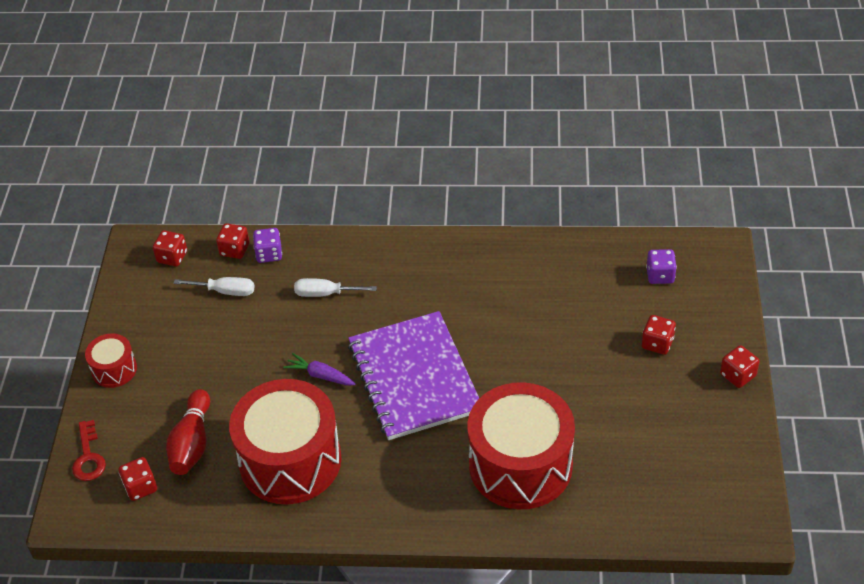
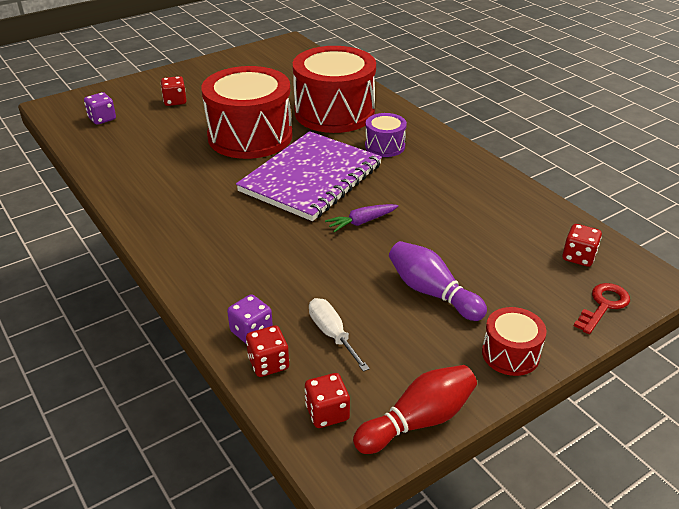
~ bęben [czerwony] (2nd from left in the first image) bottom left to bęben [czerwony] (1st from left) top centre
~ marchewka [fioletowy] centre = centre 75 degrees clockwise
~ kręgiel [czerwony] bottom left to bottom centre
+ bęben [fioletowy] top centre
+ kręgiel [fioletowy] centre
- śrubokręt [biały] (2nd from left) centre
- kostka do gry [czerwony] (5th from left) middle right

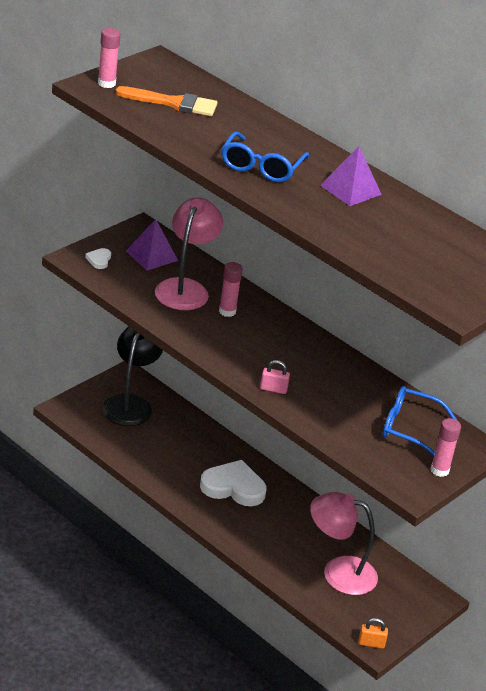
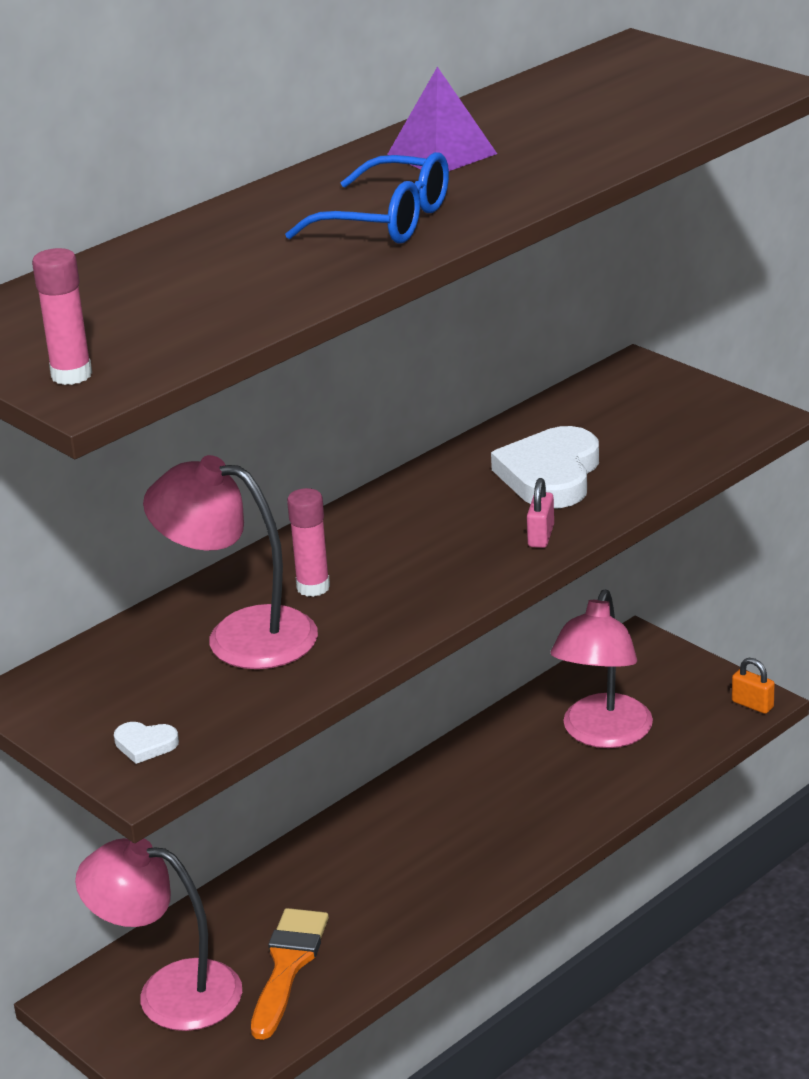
~ lampka [czarny] middle left to lampka [różowy] (1st from left) bottom left
~ pędzel [pomarańczowy] top centre to bottom centre
~ serce [biały] (2nd from left) bottom centre to middle right
~ kłódka [pomarańczowy] bottom right = middle right 60 degrees counterclockwise
- piramida [fioletowy] (1st from left) middle left
- okulary [niebieski] (2nd from left) middle right
- klej w sztyfcie [różowy] (3rd from left) middle right

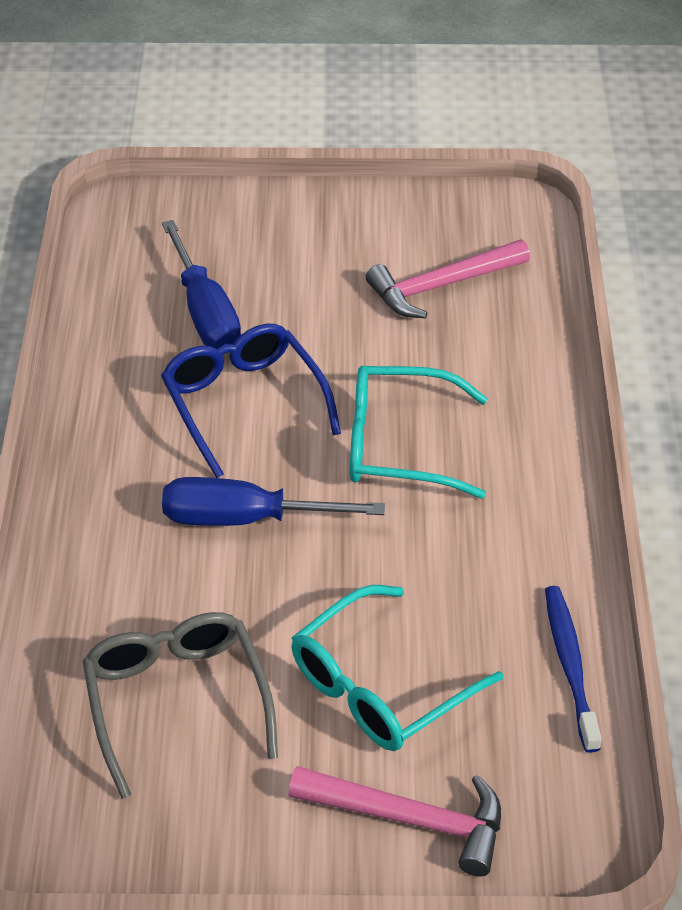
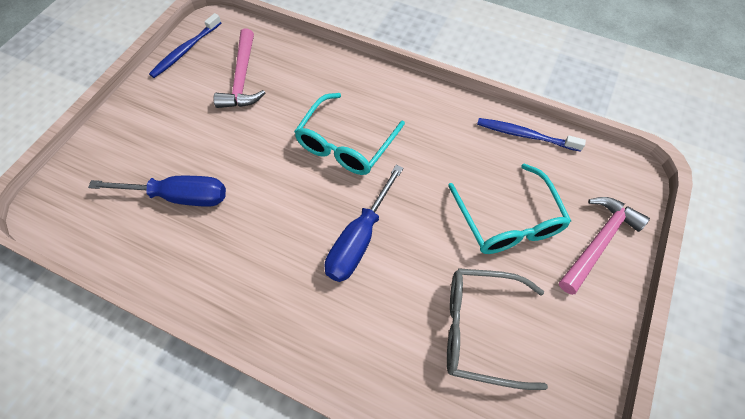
+ szczoteczka do zębów [niebieski] (1st from left) top left
- okulary [niebieski] centre

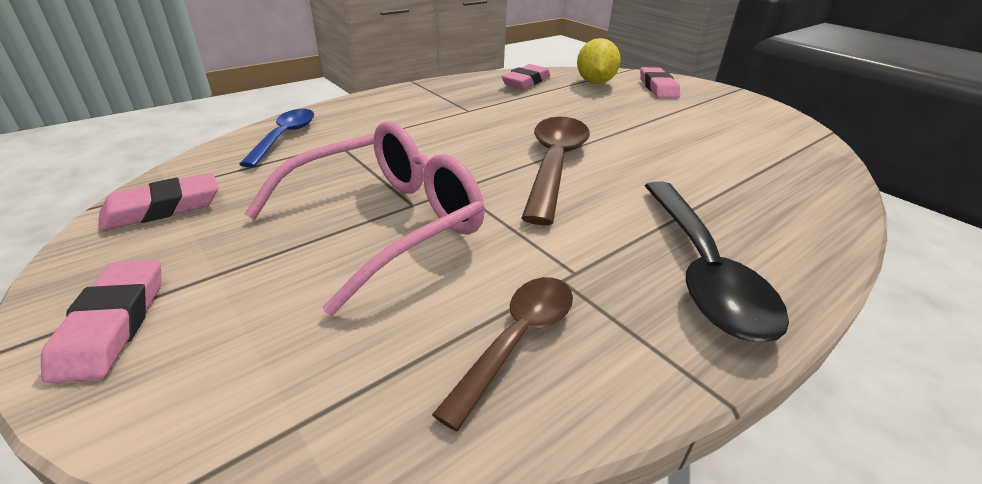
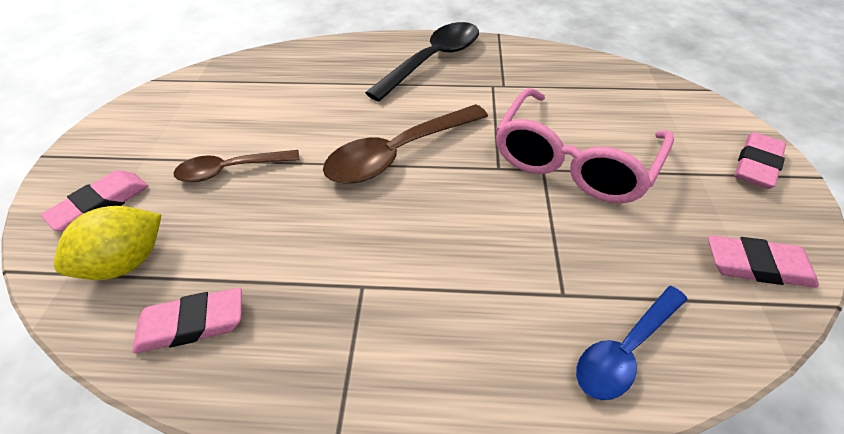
~ łyżka [brązowy] (1st from left) bottom centre to middle left
~ okulary [różowy] centre = middle right 60 degrees counterclockwise

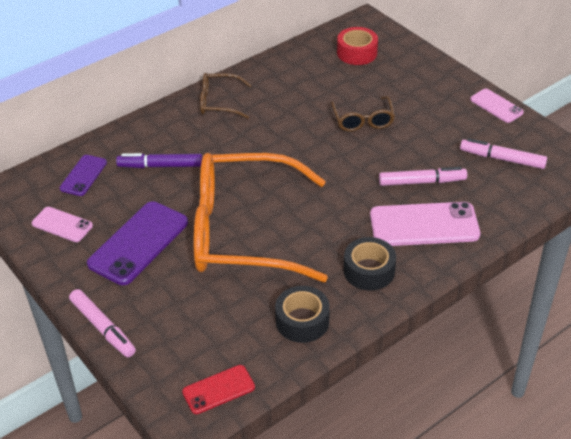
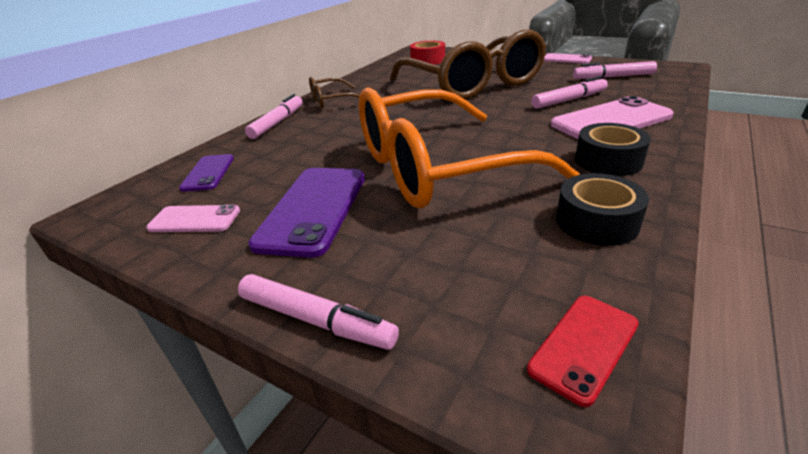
+ flamaster [różowy] (1st from left) top centre
~ okulary [brązowy] (2nd from left) top centre = top centre x2.28
- flamaster [fioletowy] middle left

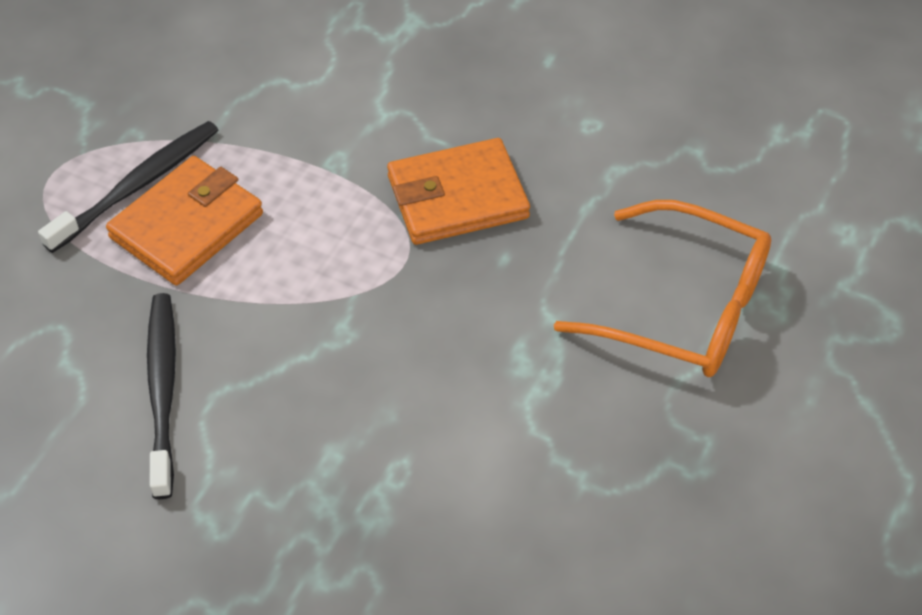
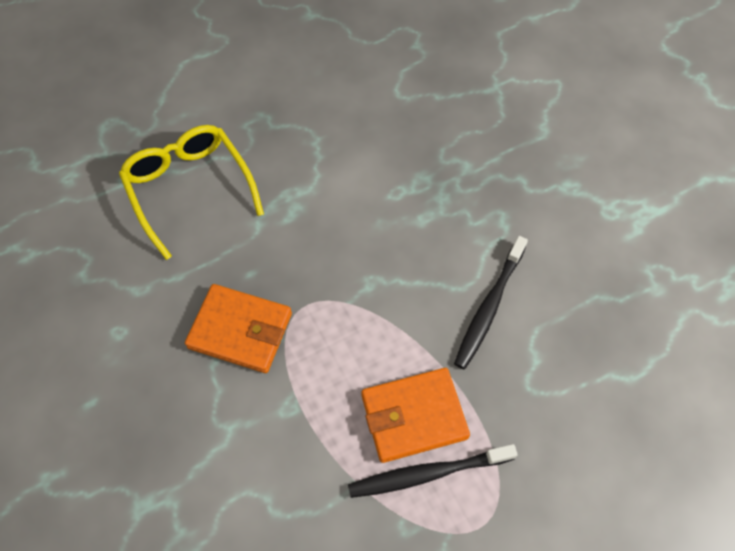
~ okulary [pomarańczowy] middle right to okulary [żółty] middle left

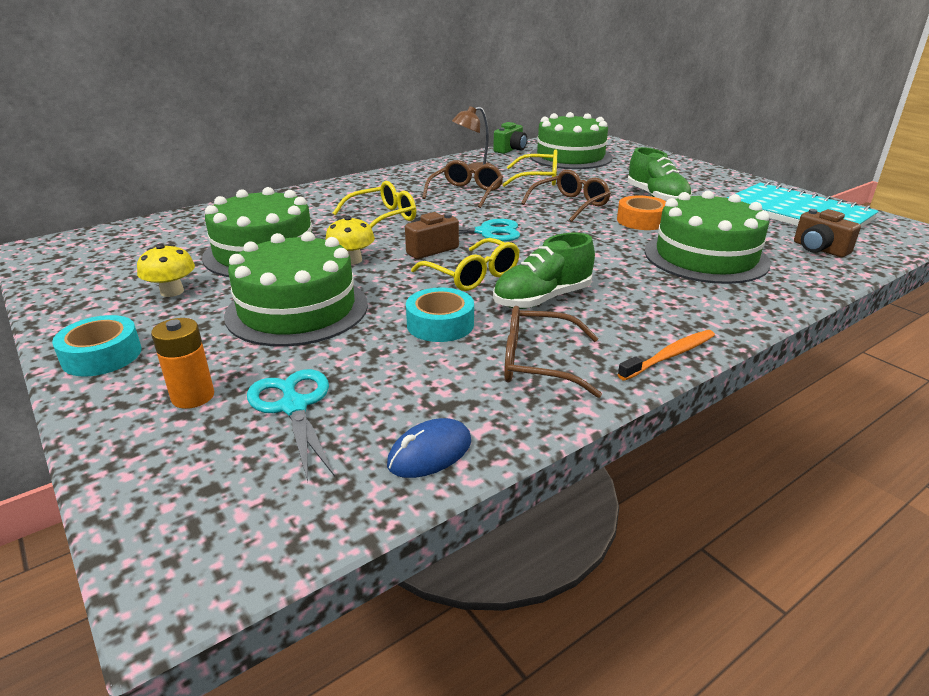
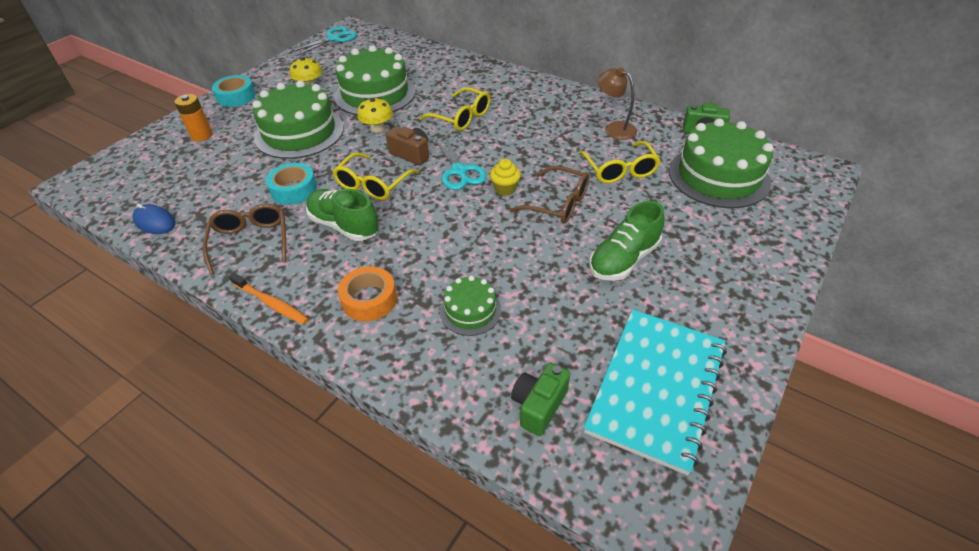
~ nożyczki [turkusowy] (1st from left) middle left to top left
~ taśma klejąca [pomarańczowy] top right to centre
~ tort [zielony] (4th from left in the first image) middle right = centre x0.51
+ muffinka [żółty] top centre
~ aparat fotograficzny [brązowy] (2nd from left) middle right to aparat fotograficzny [zielony] (1st from left) bottom centre
- okulary [brązowy] (1st from left) top centre

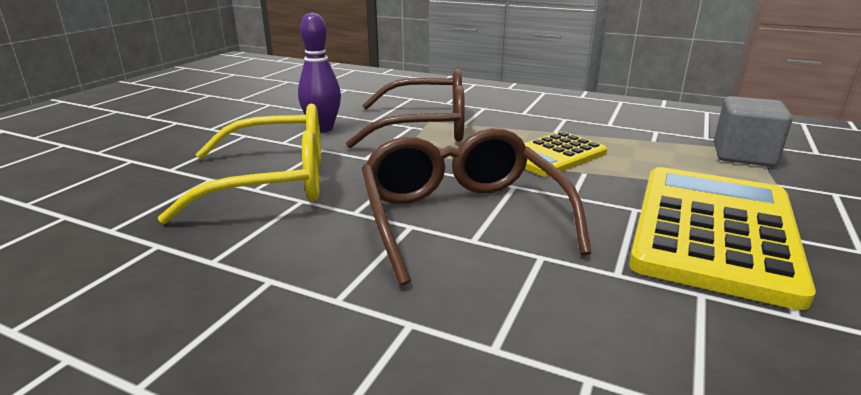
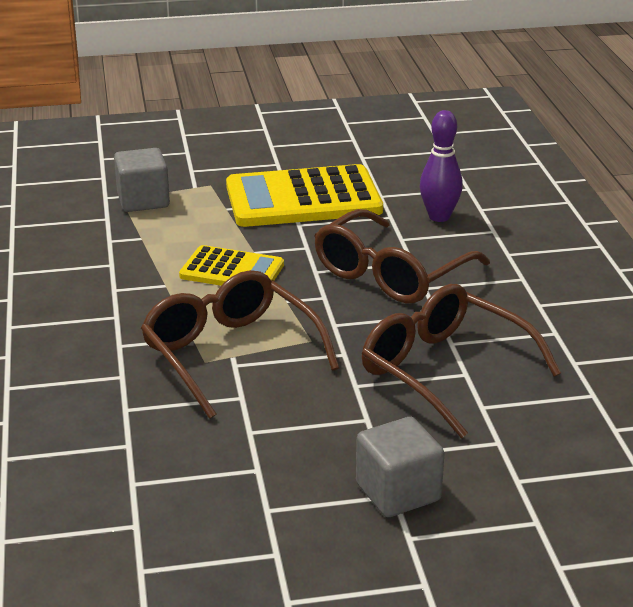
+ sześcian [szary] (2nd from left) bottom centre
~ okulary [żółty] middle left to okulary [brązowy] (3rd from left) middle right
~ kręgiel [fioletowy] top centre to top right

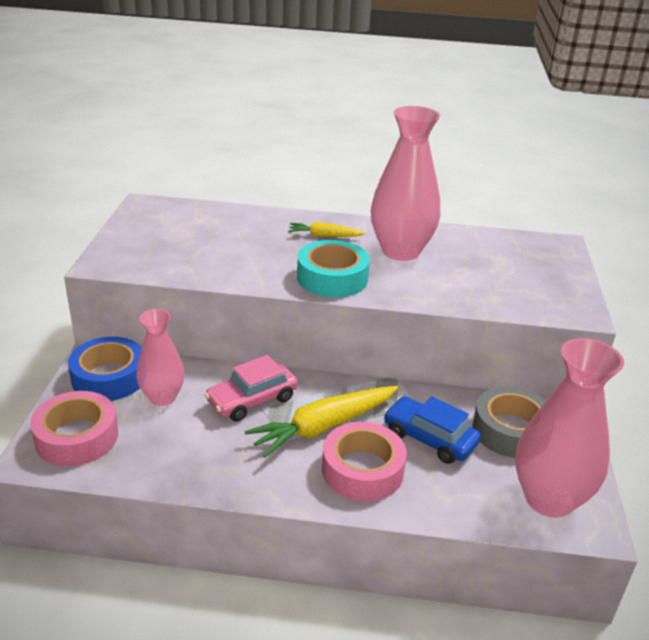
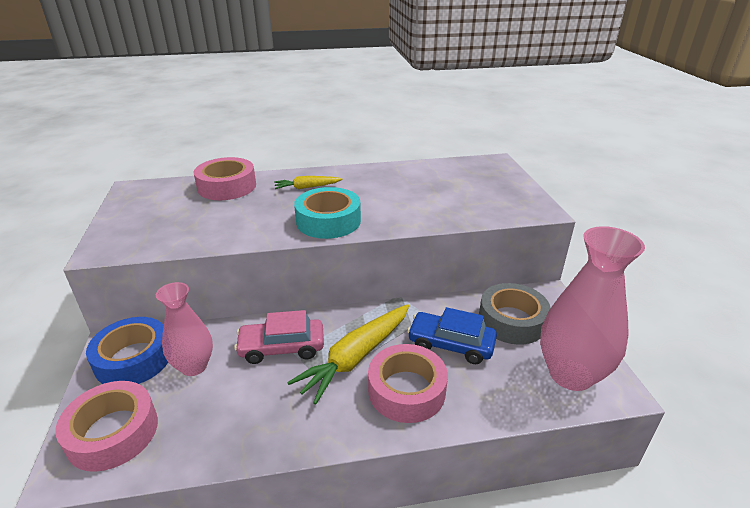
+ taśma klejąca [różowy] (2nd from left) middle left
~ samochód [różowy] centre = centre 45 degrees clockwise
- wazon [różowy] (2nd from left) top centre

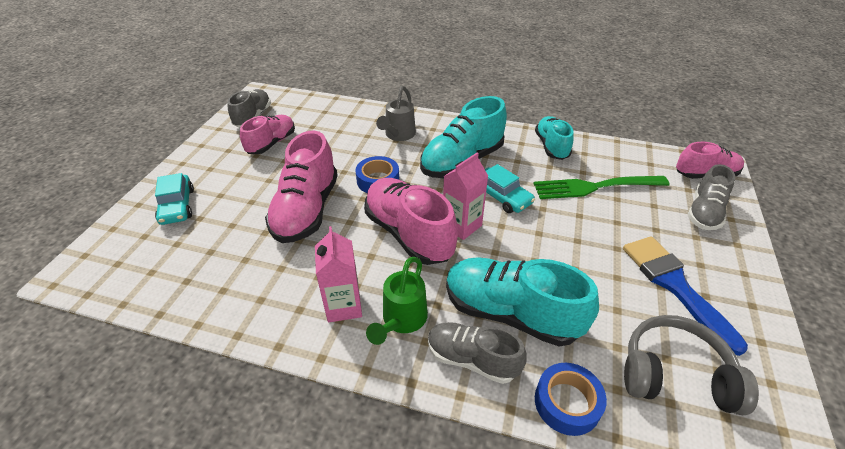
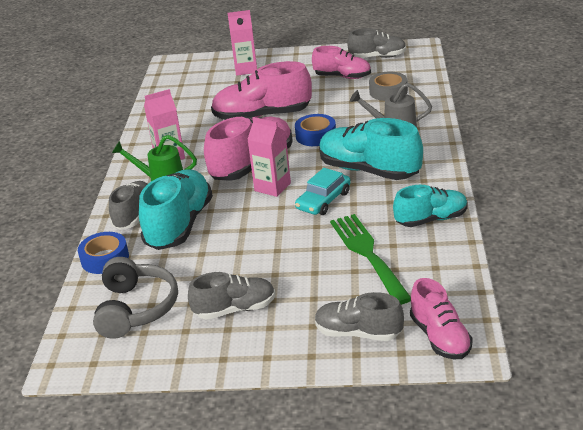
~ pędzel [niebieski] middle right to but [szary] (2nd from left) bottom centre
~ samochód [turkusowy] (1st from left) middle left to karton mleka [różowy] (2nd from left) top centre
+ taśma klejąca [szary] top centre

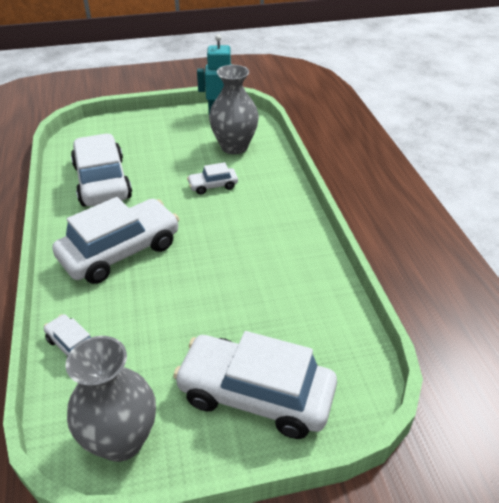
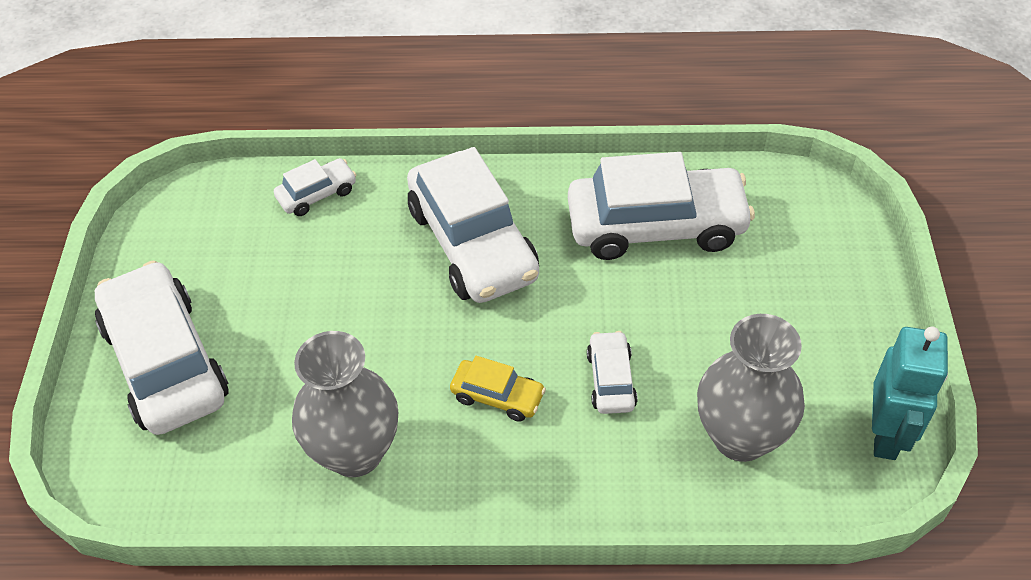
~ samochód [biały] (5th from left in the first image) bottom centre = middle left 60 degrees counterclockwise
~ wazon [szary] (1st from left) bottom left to bottom centre
+ samochód [żółty] bottom centre

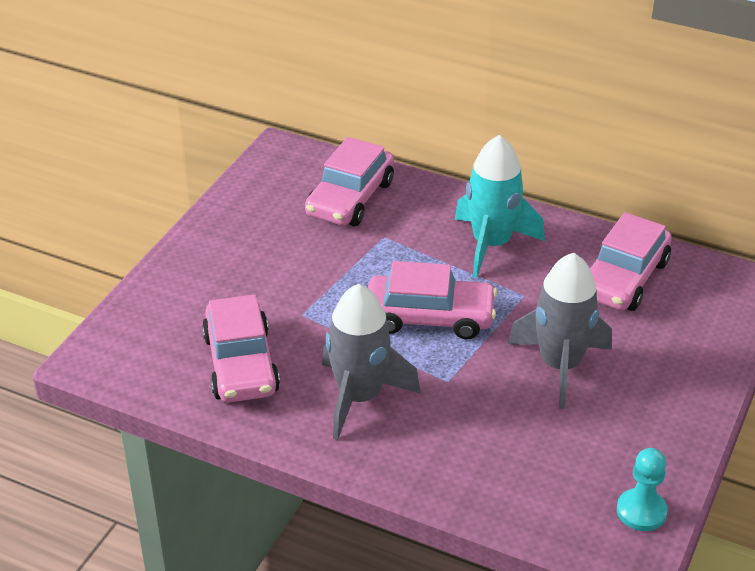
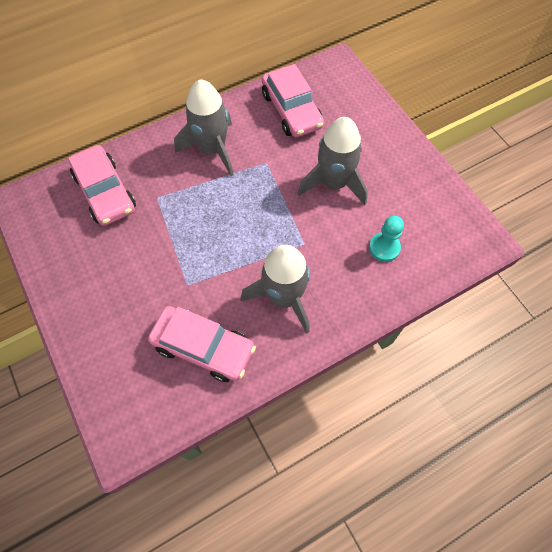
~ rakieta [turkusowy] centre to rakieta [szary] (1st from left) top centre
~ pionek [turkusowy] bottom right to middle right
- samochód [różowy] (3rd from left) centre

